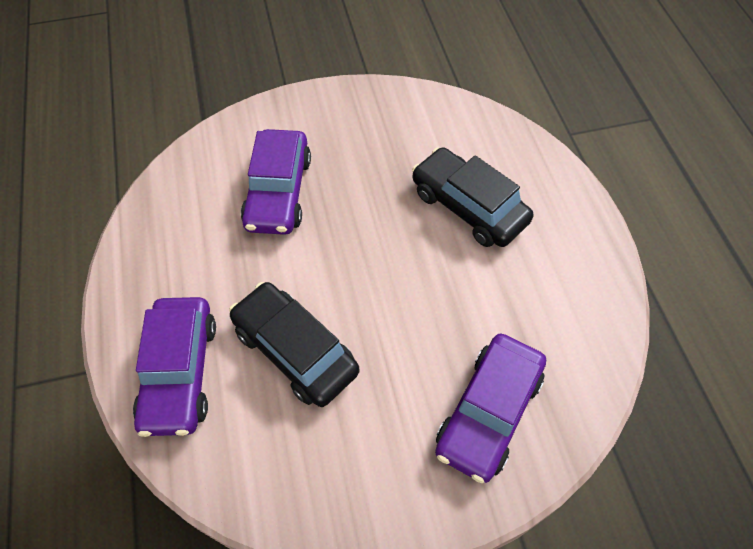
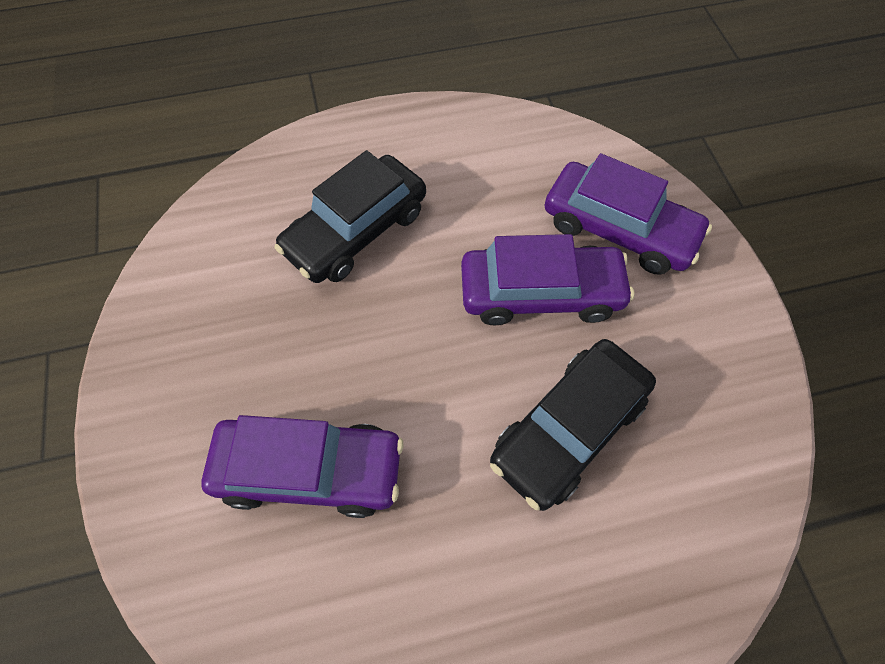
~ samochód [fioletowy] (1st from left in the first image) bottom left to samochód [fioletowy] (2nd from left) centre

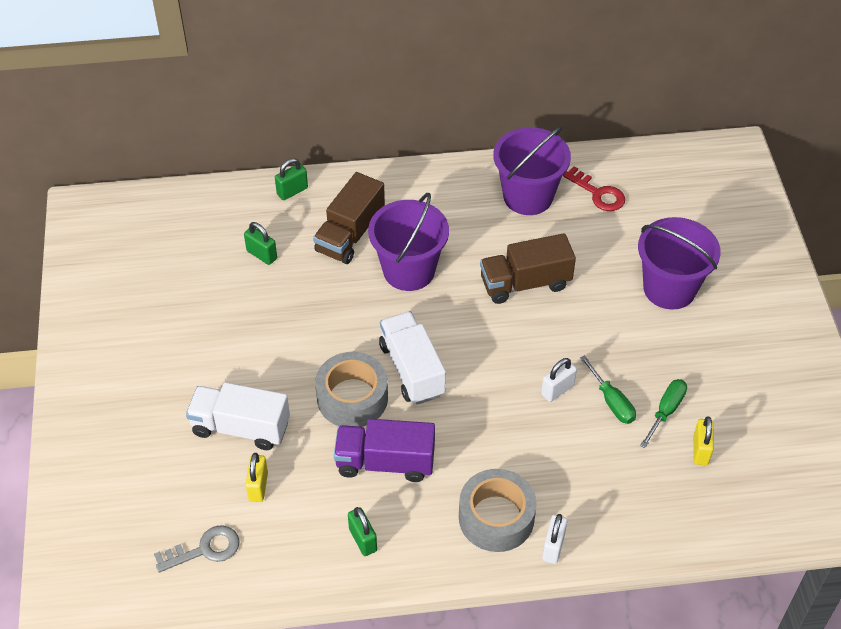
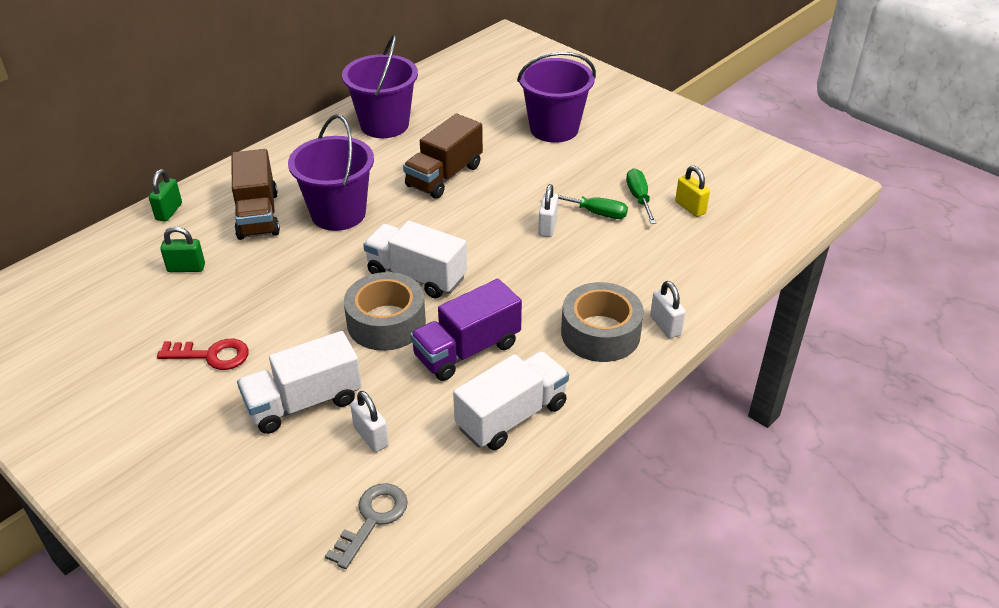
~ klucz [czerwony] top right to middle left
~ kłódka [żółty] (1st from left) bottom left to kłódka [biały] (1st from left) bottom centre
~ kłódka [zielony] (3rd from left) bottom centre to ciężarówka [biały] (3rd from left) centre

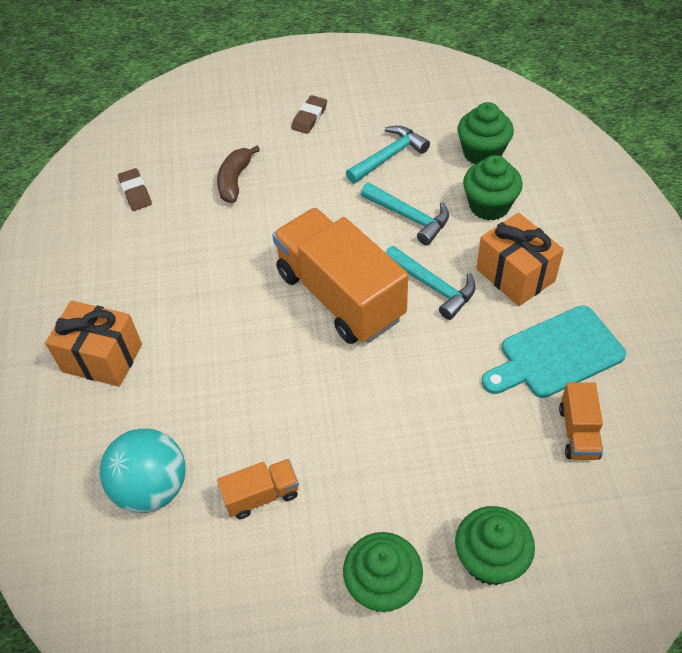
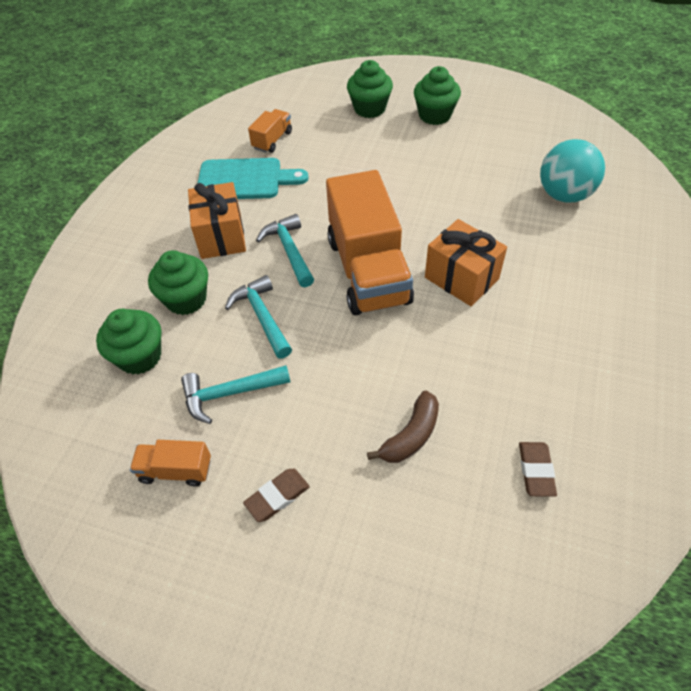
~ ciężarówka [pomarańczowy] (1st from left) bottom centre to bottom left
~ prezent [pomarańczowy] (1st from left in the first image) middle left to prezent [pomarańczowy] (2nd from left) middle right

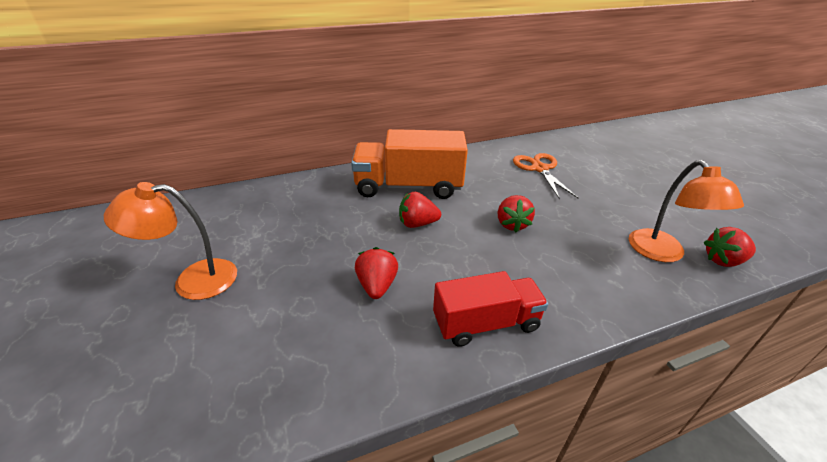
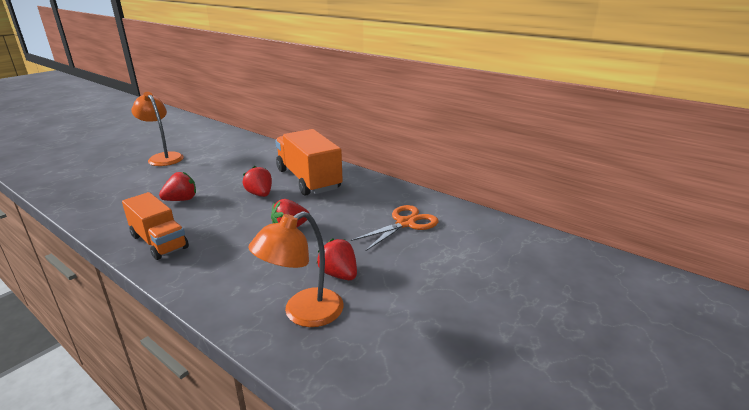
~ ciężarówka [czerwony] bottom centre to ciężarówka [pomarańczowy] (1st from left) middle left
~ truskawka [czerwony] (4th from left) middle right to centre

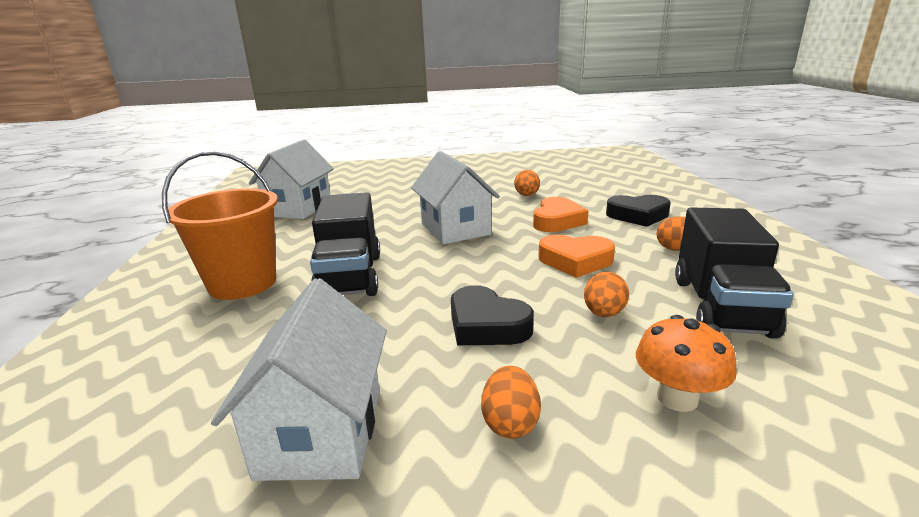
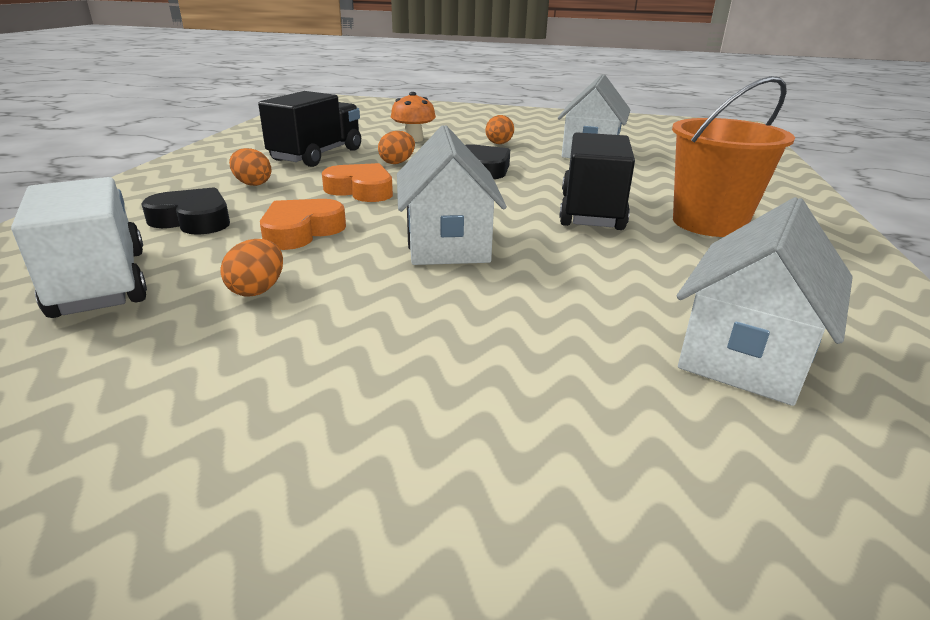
+ ciężarówka [biały] middle left

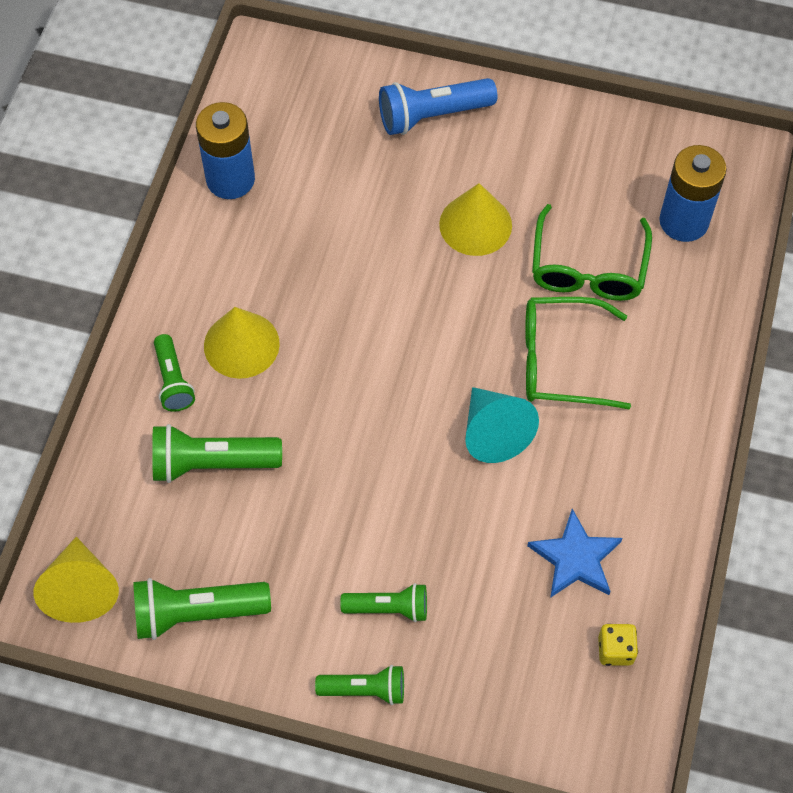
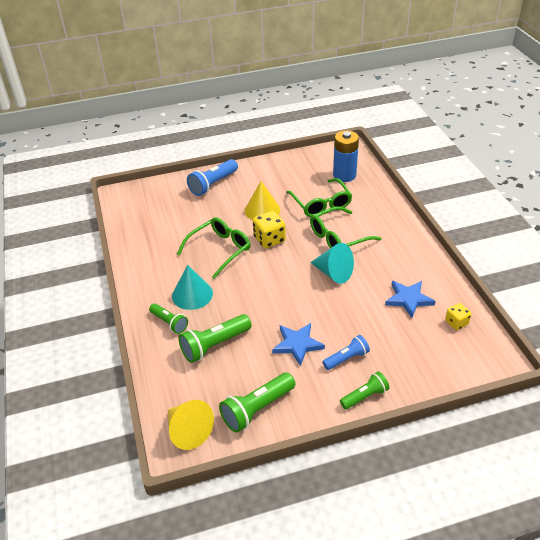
~ stożek [żółty] (2nd from left) middle left to stożek [turkusowy] (1st from left) centre
+ okulary [zielony] (1st from left) centre
+ kostka do gry [żółty] (1st from left) centre
+ gwiazda [niebieski] (1st from left) centre
~ latarka [zielony] (5th from left) bottom centre to latarka [niebieski] (2nd from left) centre
- bateria [niebieski] (1st from left) top left

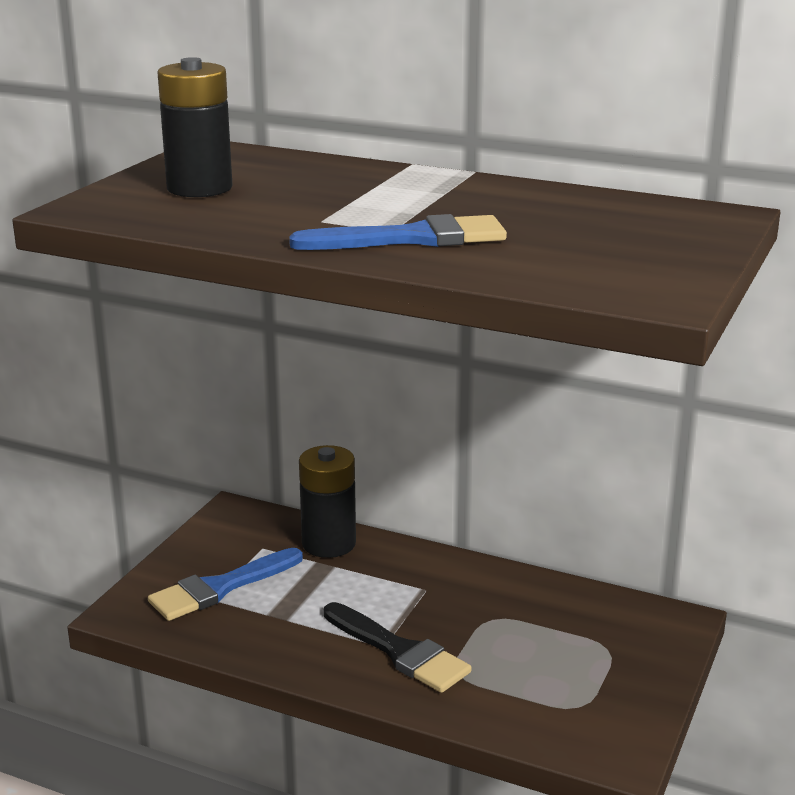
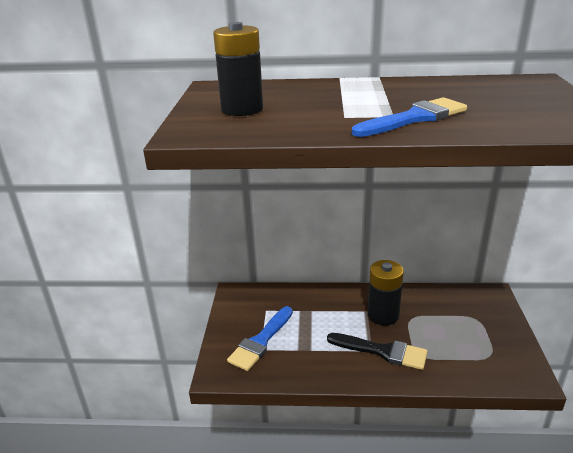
~ bateria [czarny] (2nd from left) centre to middle right

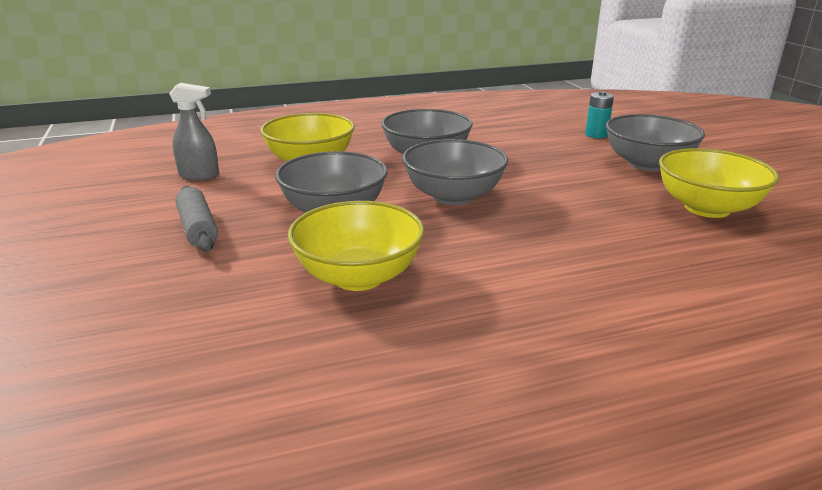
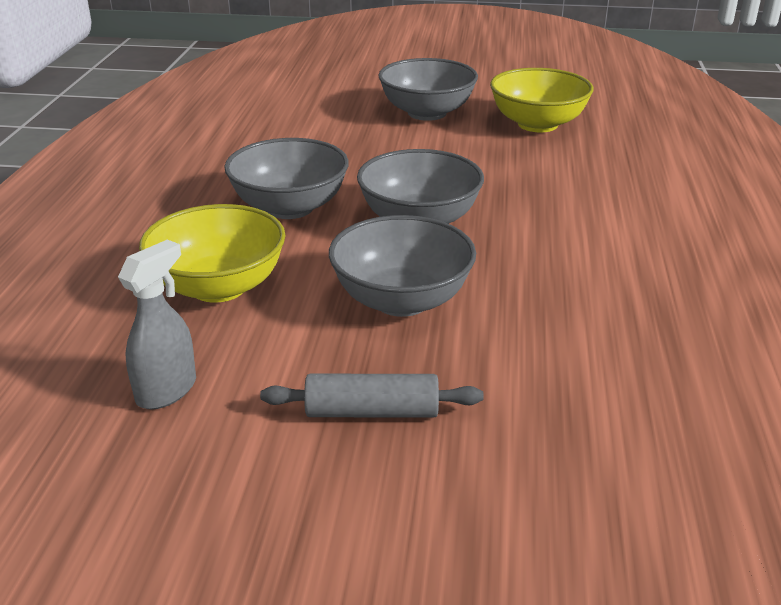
- miska [żółty] (2nd from left) centre
- bateria [turkusowy] top right

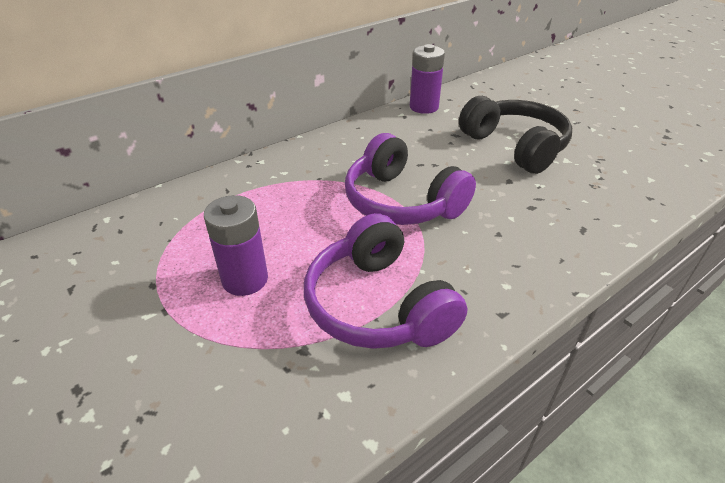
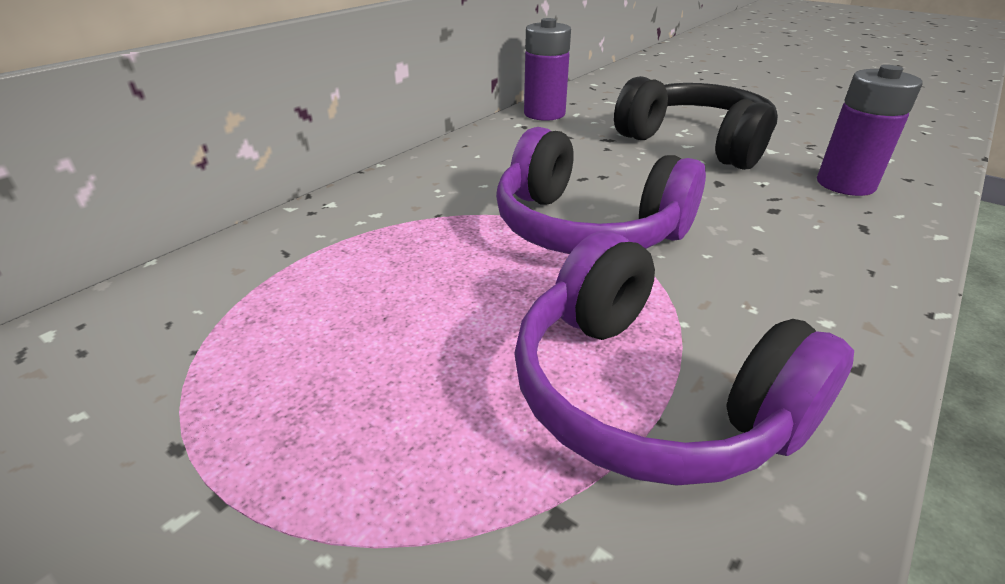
~ bateria [fioletowy] (1st from left in the first image) middle left to bateria [fioletowy] (2nd from left) top right

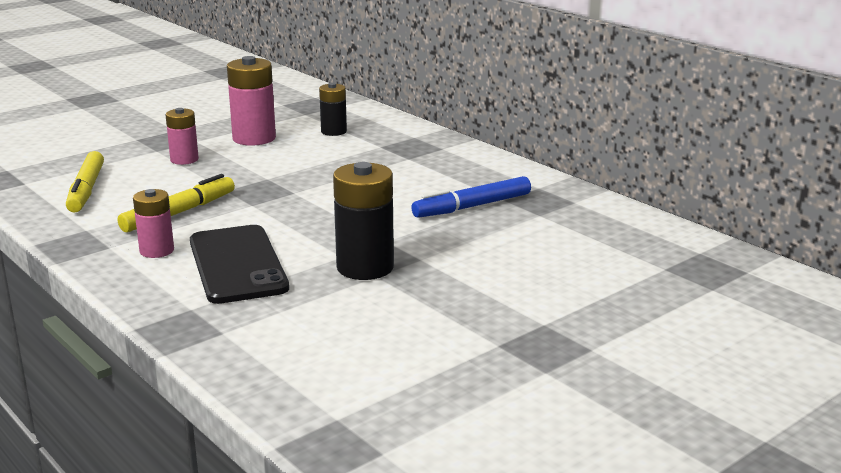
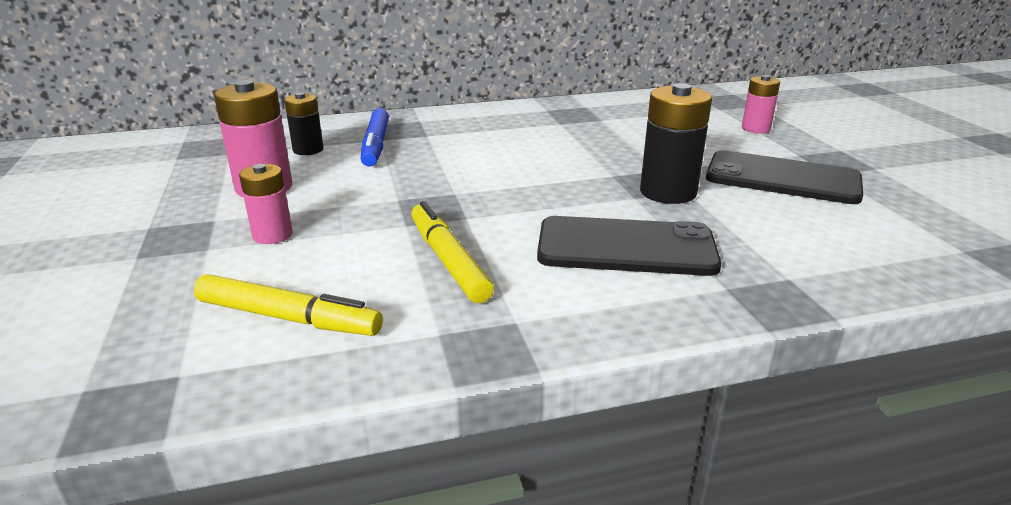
~ flamaster [niebieski] centre to top centre
+ telefon [czarny] (2nd from left) middle right
~ bateria [różowy] (1st from left in the first image) middle left to bateria [różowy] (3rd from left) top right

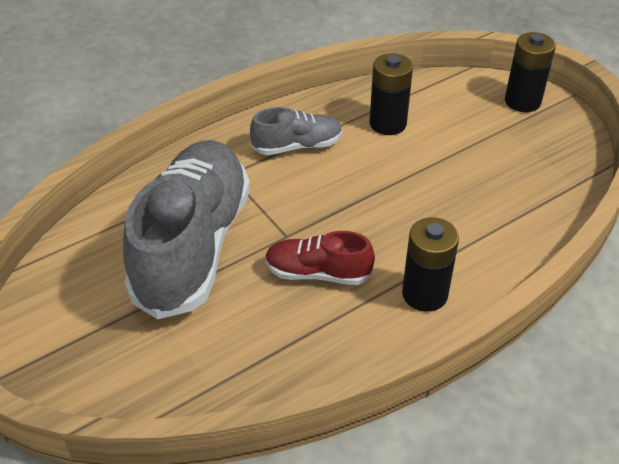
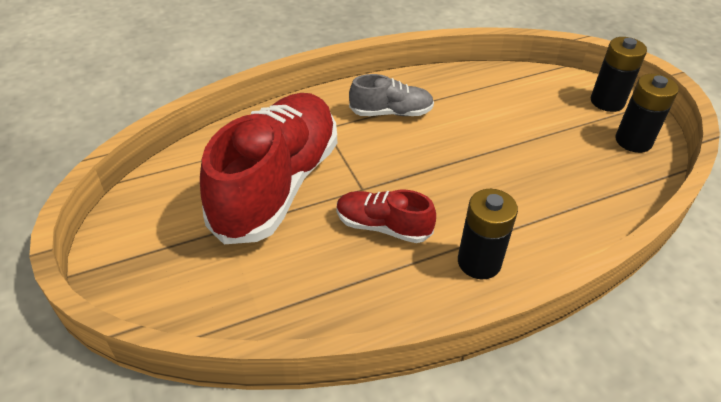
~ but [szary] (1st from left) middle left to but [czerwony] (1st from left) centre
~ bateria [czarny] (1st from left in the first image) top centre to bateria [czarny] (3rd from left) top right

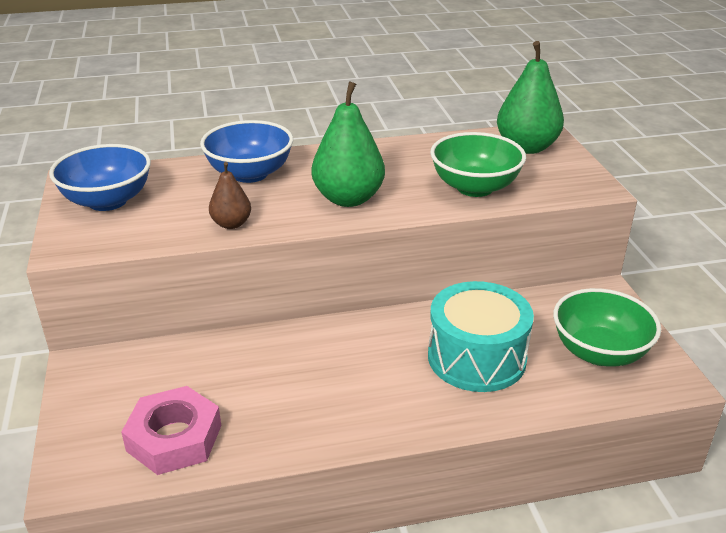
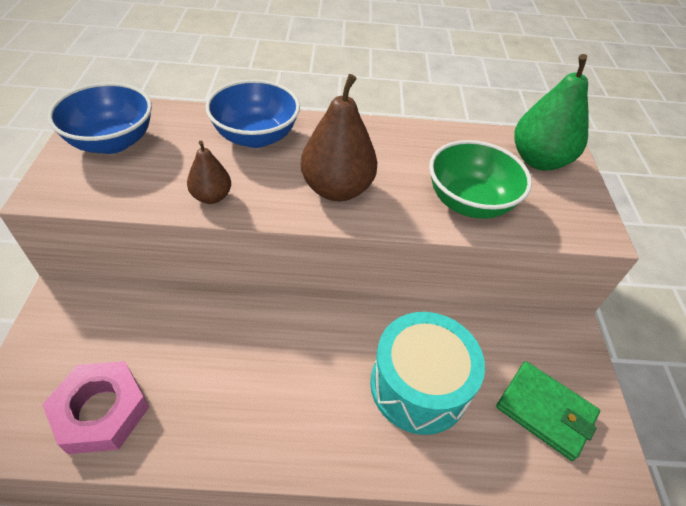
~ gruszka [zielony] (1st from left) top centre to gruszka [brązowy] (2nd from left) top centre
~ miska [zielony] (2nd from left) middle right to portfel [zielony] bottom right

